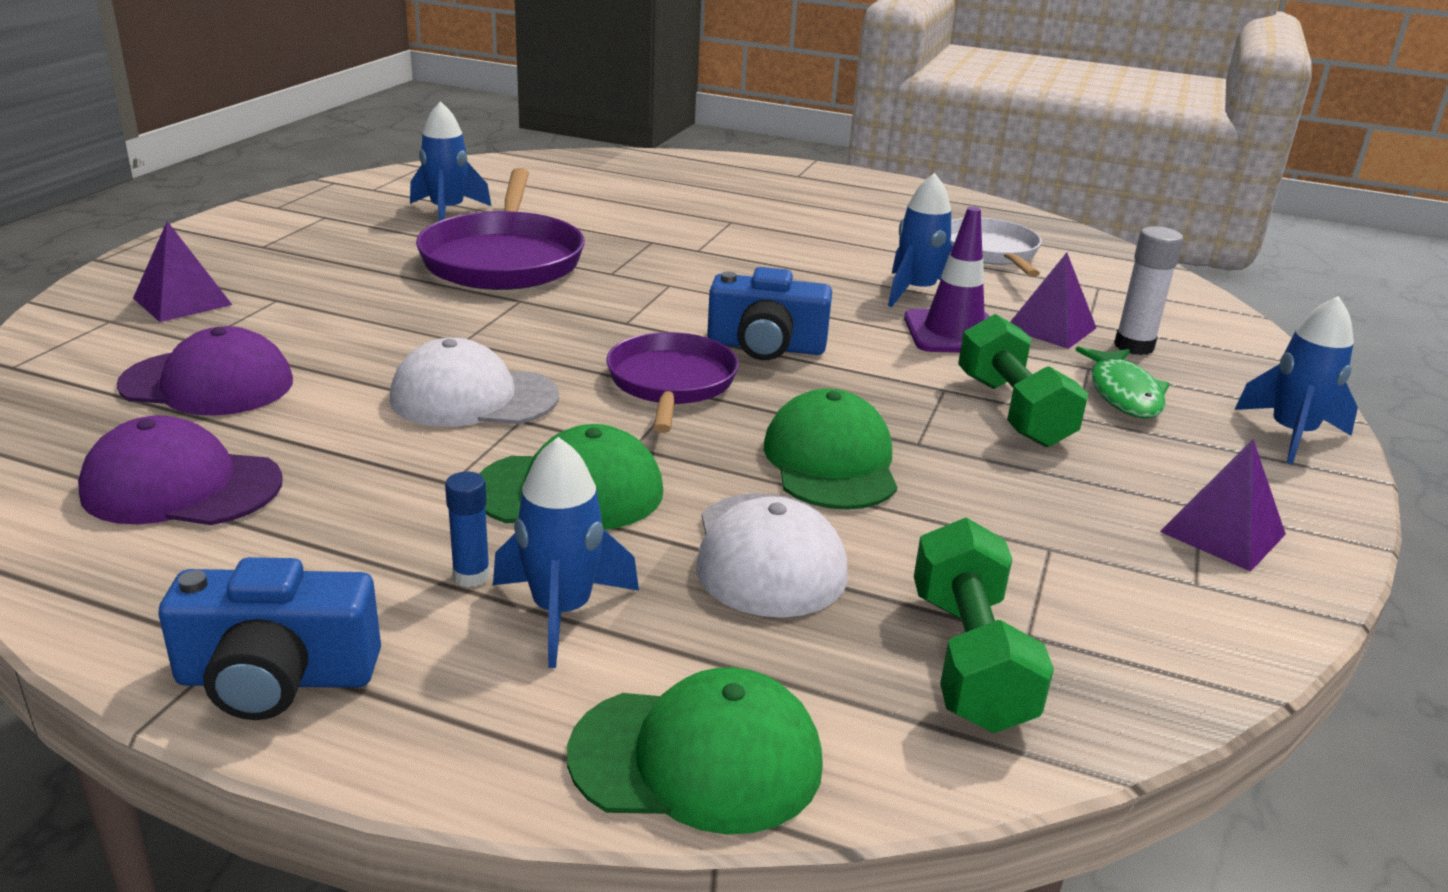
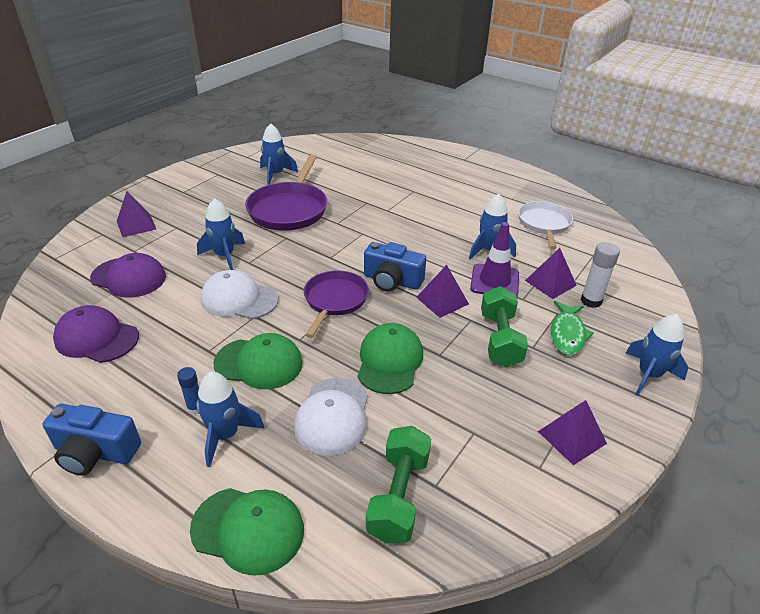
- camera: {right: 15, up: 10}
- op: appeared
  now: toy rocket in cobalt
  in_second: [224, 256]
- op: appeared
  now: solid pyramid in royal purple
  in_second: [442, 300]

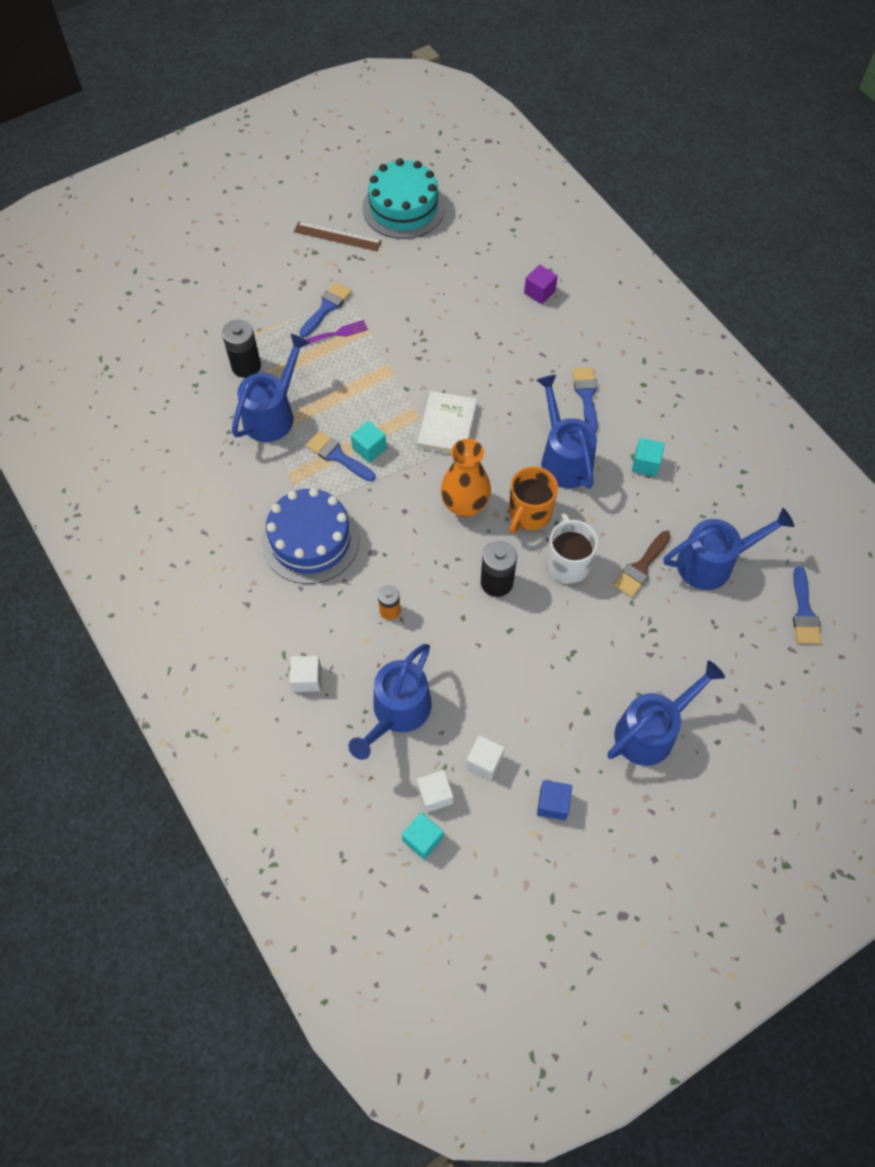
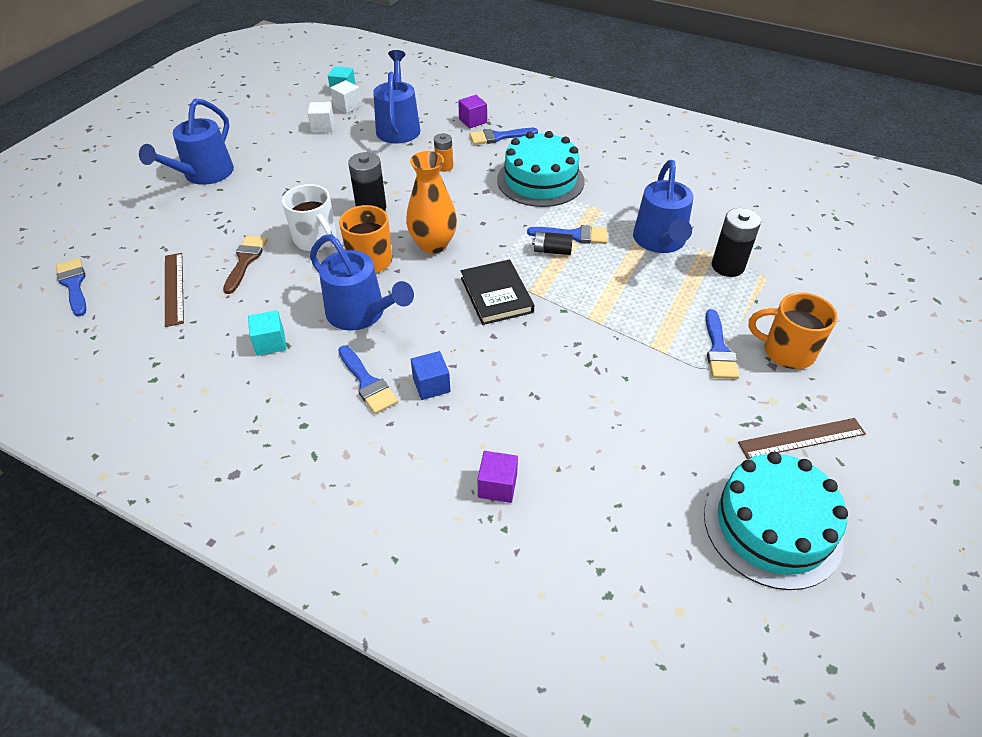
- camera: {right: 150, up: -15}
- op: exchanged
  was: sprinkling can in cobalt
  now: ruler in brown
  in_first: [713, 562]
  in_second: [174, 288]
- op: relocated
  was: block in cobalt
  in_first: [553, 804]
  in_second: [431, 385]
- op: colour
  was: block in white
  now: block in royal purple
  in_first: [307, 679]
  in_second: [473, 121]
- op: colour
  was: book in white
  now: book in jet-black
  in_first: [447, 426]
  in_second: [496, 295]
- op: appeared
  now: brush in cobalt
  in_second: [498, 137]
- op: colour
  was: gateau in cobalt
  now: gateau in turquoise
  in_first: [310, 540]
  in_second: [540, 180]
- op: exchanged
  was: block in turquoise
  now: power cell in jet-black
  in_first: [369, 448]
  in_second: [552, 251]
- op: appeared
  now: tea mug in orange-coloured
  in_second: [786, 352]
- op: missing
  was: fork in royal purple
  in_first: [335, 334]

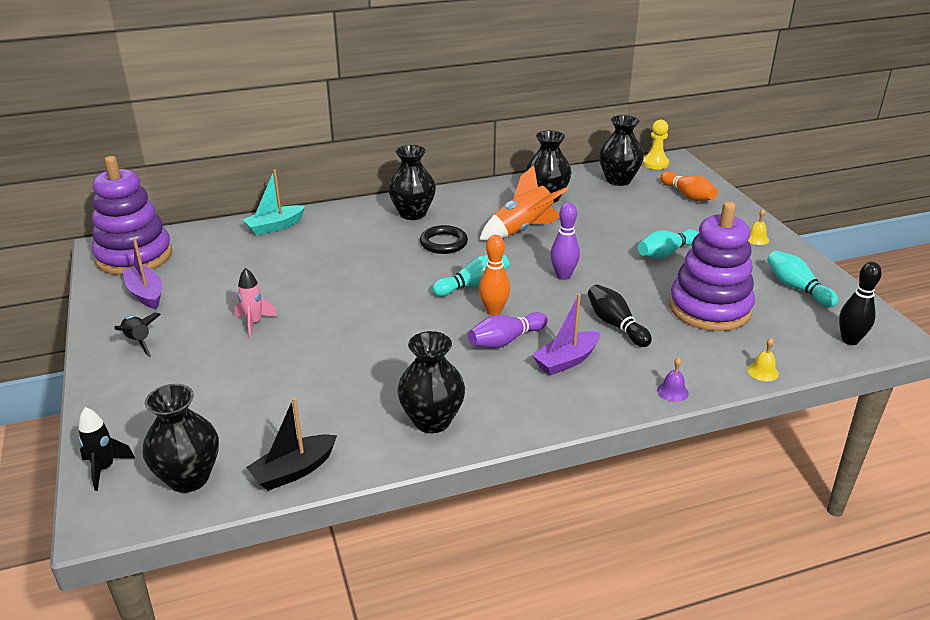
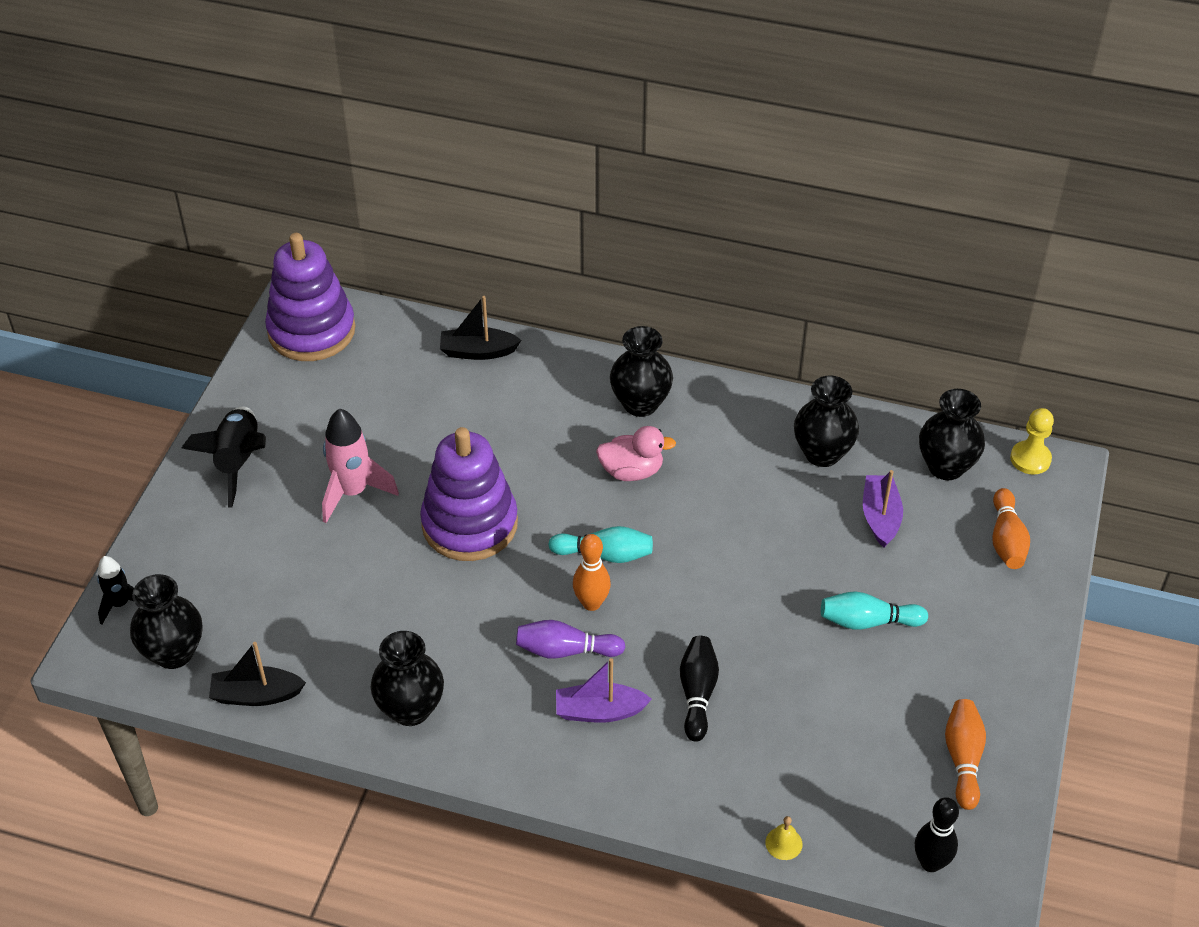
- camera: {right: 35, up: 15}
- op: size
  was: toy rocket in jet-black
  in_first: [138, 342]
  in_second: [238, 462]
  ratio: 1.66
- op: size
  was: toy rocket in pink
  in_first: [254, 323]
  in_second: [353, 492]
  ratio: 1.66
- op: relocated
  was: ring stacker in royal purple
  in_first: [709, 308]
  in_second: [469, 524]
- op: colour
  was: boat in turquoise
  now: boat in jet-black
  in_first: [275, 226]
  in_second: [478, 351]
- op: exchanged
  was: hoop in jet-black
  now: toy duck in pink
  in_first: [443, 243]
  in_second: [631, 471]
- op: relocated
  was: boat in royal purple
  in_first: [146, 294]
  in_second: [880, 517]
- op: colour
  was: tenpin in turquoise
  now: tenpin in orange-coloured
  in_first: [797, 288]
  in_second: [963, 759]
- op: missing
  was: toy rocket in orange-coloured
  in_first: [523, 230]
- op: missing
  was: tenpin in royal purple
  in_first: [563, 276]
- op: missing
  was: hand bell in royal purple
  in_first: [672, 391]
- op: missing
  was: hand bell in golden
  in_first: [756, 239]

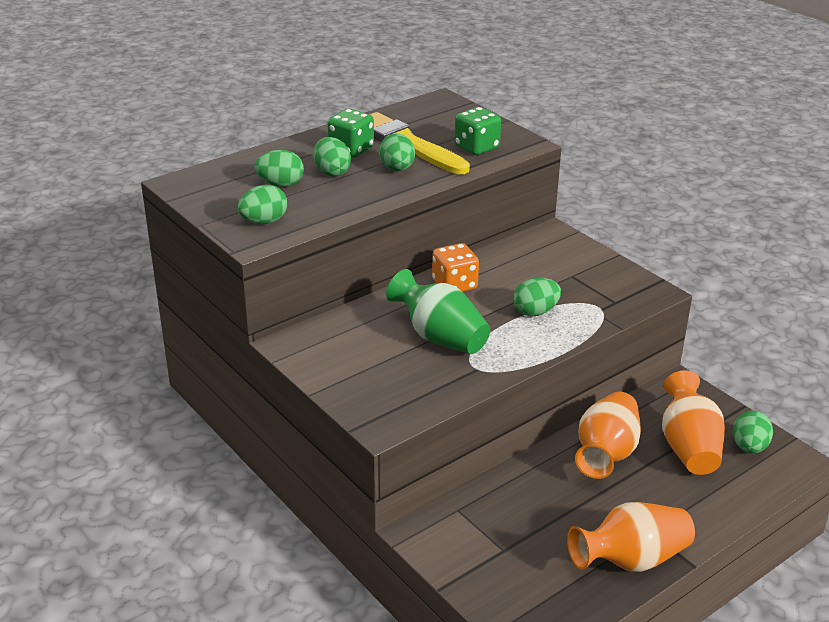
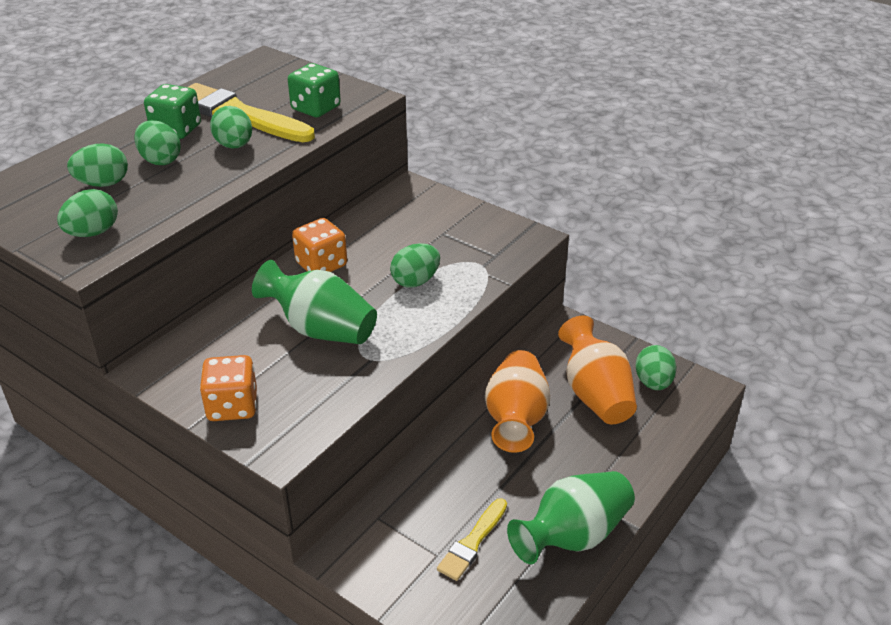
- camera: {right: -15, up: 5}
- op: appeared
  now: game die in orange-coloured
  in_second: [232, 406]
- op: appeared
  now: brush in golden
  in_second: [472, 542]
- op: colour
  was: tall vase in orange-coloured
  now: tall vase in emerald
  in_first: [631, 560]
  in_second: [573, 536]

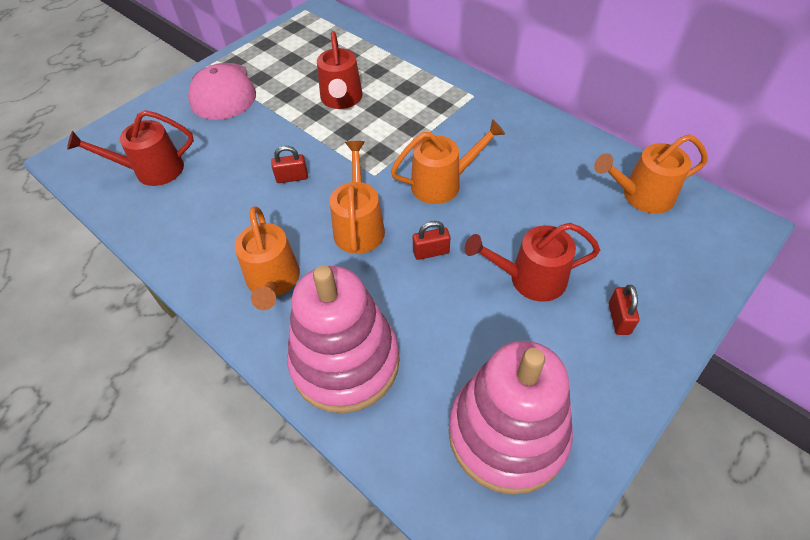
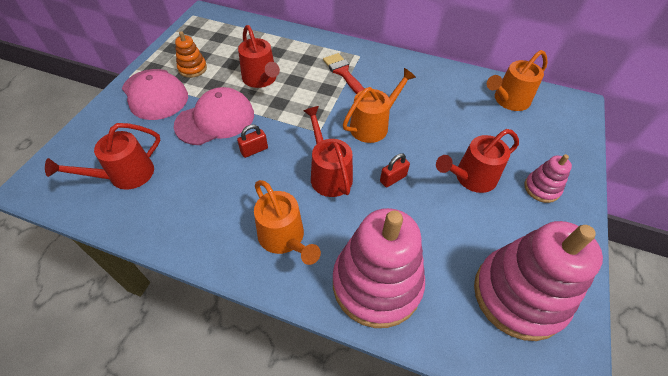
- camera: {right: -25, up: 0}
- op: appeared
  now: baseball cap in pink
  in_second: [215, 120]
- op: appeared
  now: ring stacker in orange-coloured
  in_second: [192, 68]
- op: colour
  was: sprinkling can in orange-coloured
  now: sprinkling can in crimson
  in_first: [359, 226]
  in_second: [328, 174]
- op: appeared
  now: brush in crimson
  in_second: [343, 72]
- op: exchanged
  was: lock in crimson
  now: ring stacker in pink
  in_first: [619, 319]
  in_second: [541, 188]

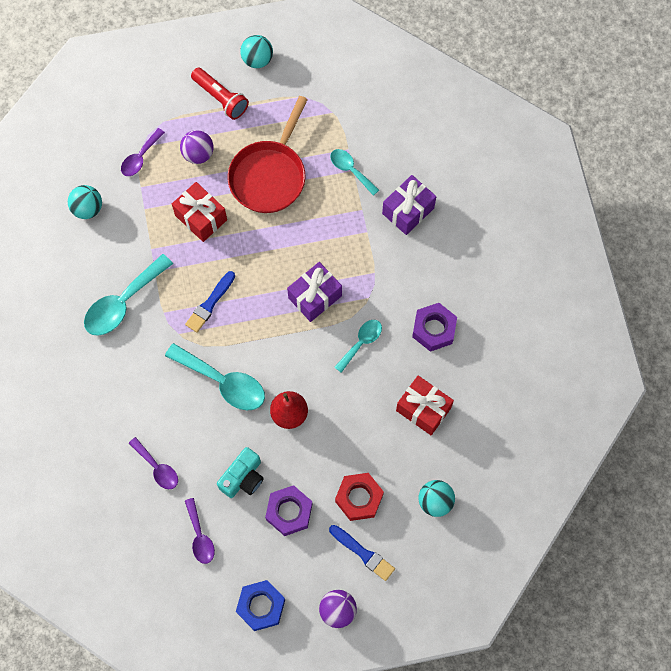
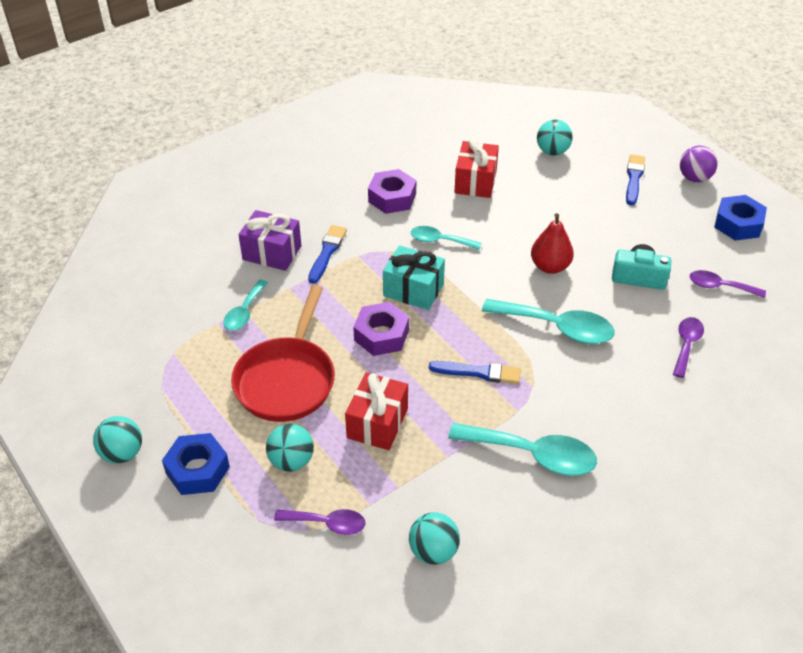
- camera: {right: -115, up: -25}
- op: exchanged
  was: pocket torch in crimson
  now: hex nut in cobalt
  in_first: [220, 98]
  in_second: [197, 470]
- op: spun
  was: frying pan in crimson
  in_first: [269, 175]
  in_second: [287, 379]
  clockwise: 105
- op: colour
  was: ball in royal purple
  now: ball in turquoise
  in_first: [198, 154]
  in_second: [291, 461]
- op: appeared
  now: brush in cobalt
  in_second: [327, 252]
- op: relocated
  was: hex nut in royal purple
  in_first: [289, 512]
  in_second: [381, 335]
- op: colour
  was: gift in royal purple
  now: gift in turquoise
  in_first: [315, 297]
  in_second: [413, 290]
- op: spun
  was: spoon in turquoise
  in_first: [223, 382]
  in_second: [557, 327]
  clockwise: 105
- op: spun
  was: spoon in royal purple
  in_first: [200, 536]
  in_second: [720, 286]
  clockwise: -120
- op: missing
  was: hex nut in crimson
  in_first: [359, 498]

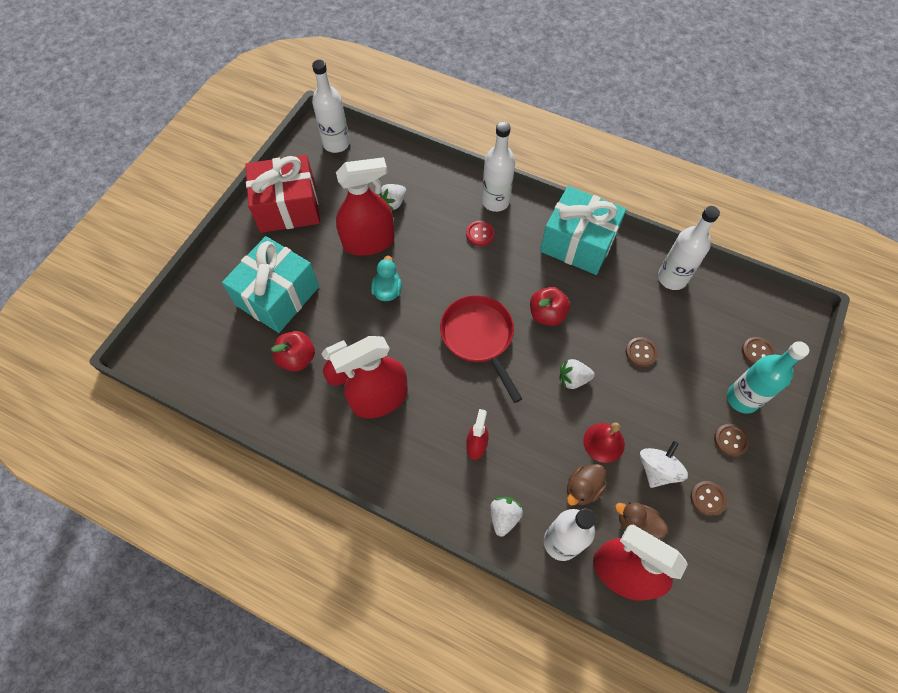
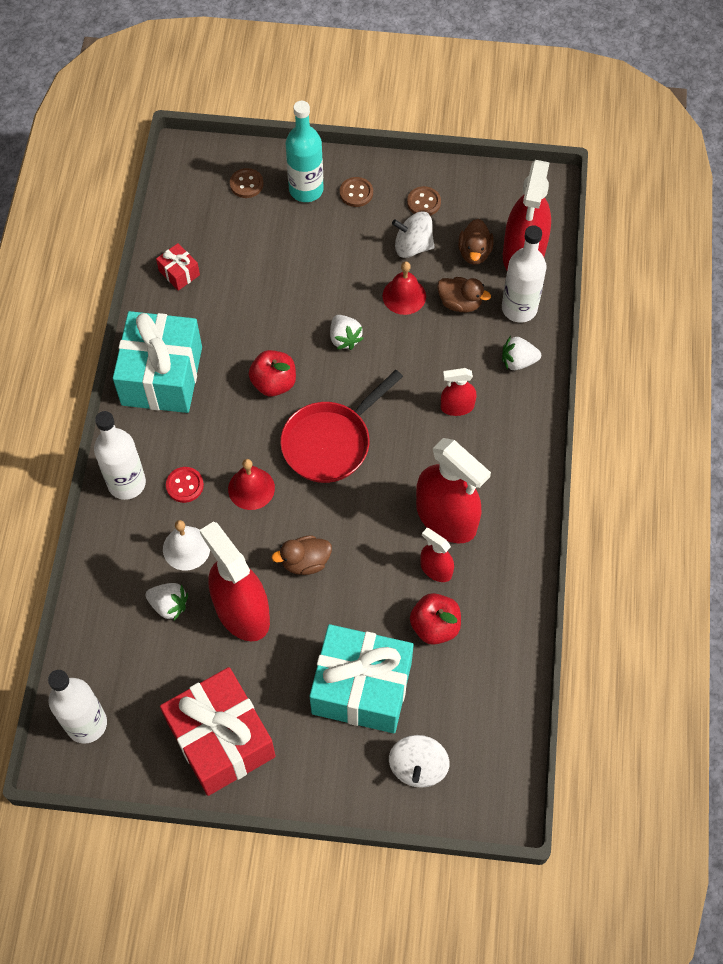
- camera: {right: -110, up: 0}
- op: exchanged
  was: bottle in white
  now: gift in crimson
  in_first: [672, 278]
  in_second: [179, 273]
- op: appeared
  now: hand bell in white
  in_second: [186, 548]
- op: appeared
  now: hand bell in crimson
  in_second: [251, 488]
- op: colour
  was: toy duck in turquoise
  now: toy duck in brown
  in_first: [387, 290]
  in_second: [305, 562]
- op: appeared
  now: spinning top in white
  in_second: [418, 767]
- op: missing
  was: button in brown
  in_first: [641, 352]

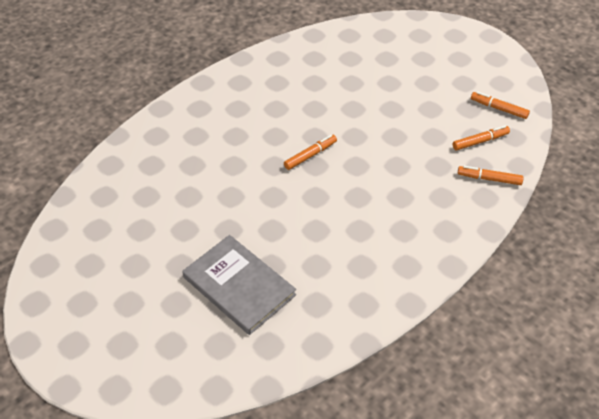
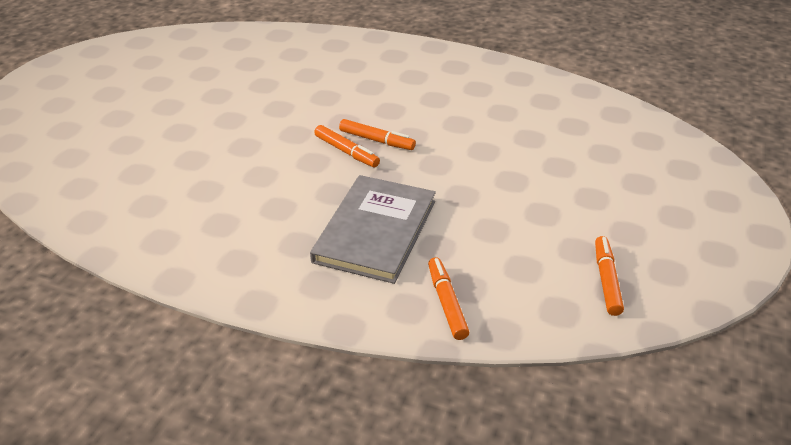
- camera: {right: 65, up: -10}
- op: relocated
  was: book in ash-grey
  in_first: [239, 286]
  in_second: [375, 231]
- op: relocated
  was: felt pen in orange-coloured
  in_first: [480, 141]
  in_second: [346, 152]

